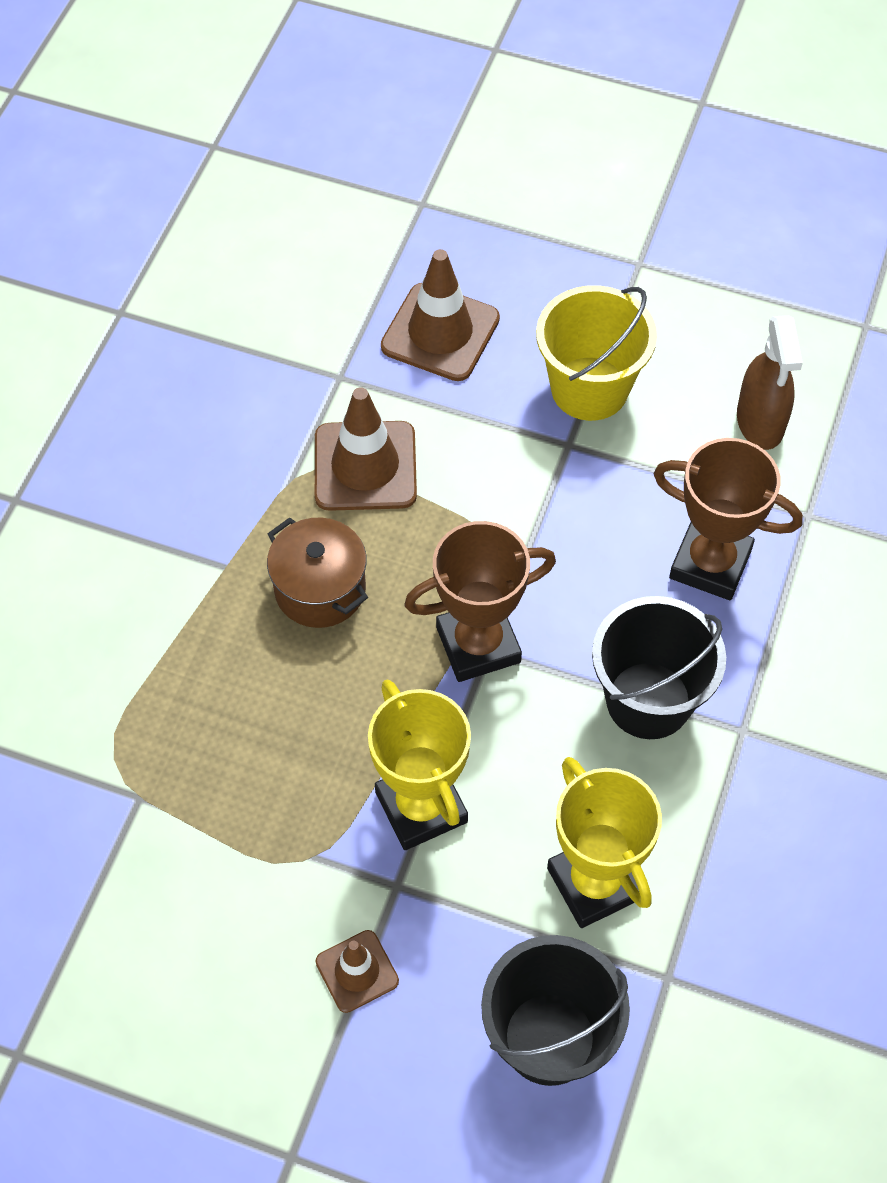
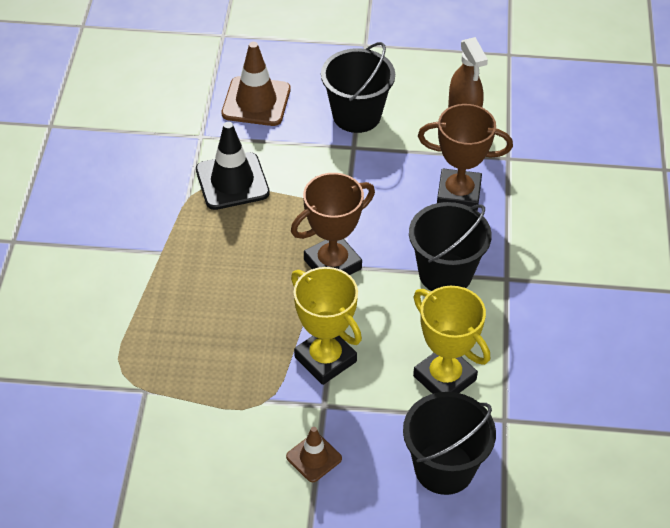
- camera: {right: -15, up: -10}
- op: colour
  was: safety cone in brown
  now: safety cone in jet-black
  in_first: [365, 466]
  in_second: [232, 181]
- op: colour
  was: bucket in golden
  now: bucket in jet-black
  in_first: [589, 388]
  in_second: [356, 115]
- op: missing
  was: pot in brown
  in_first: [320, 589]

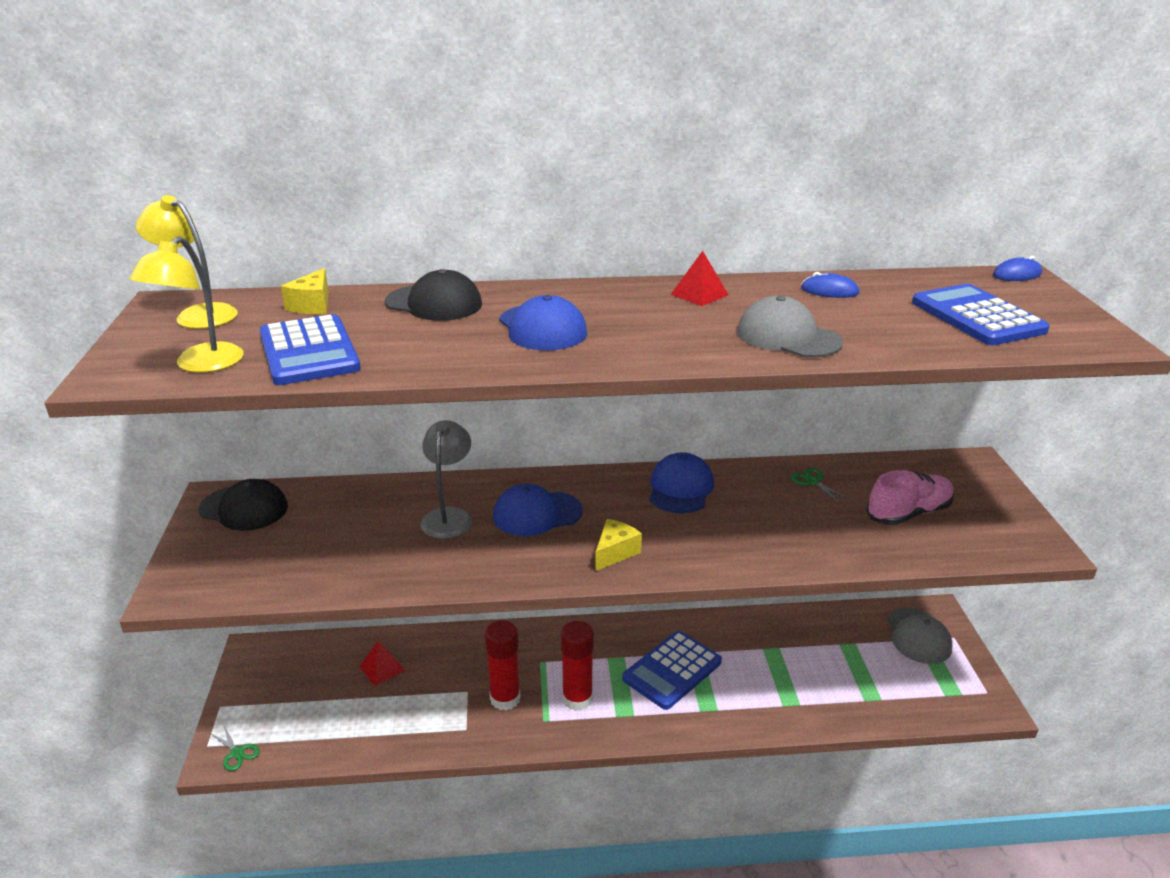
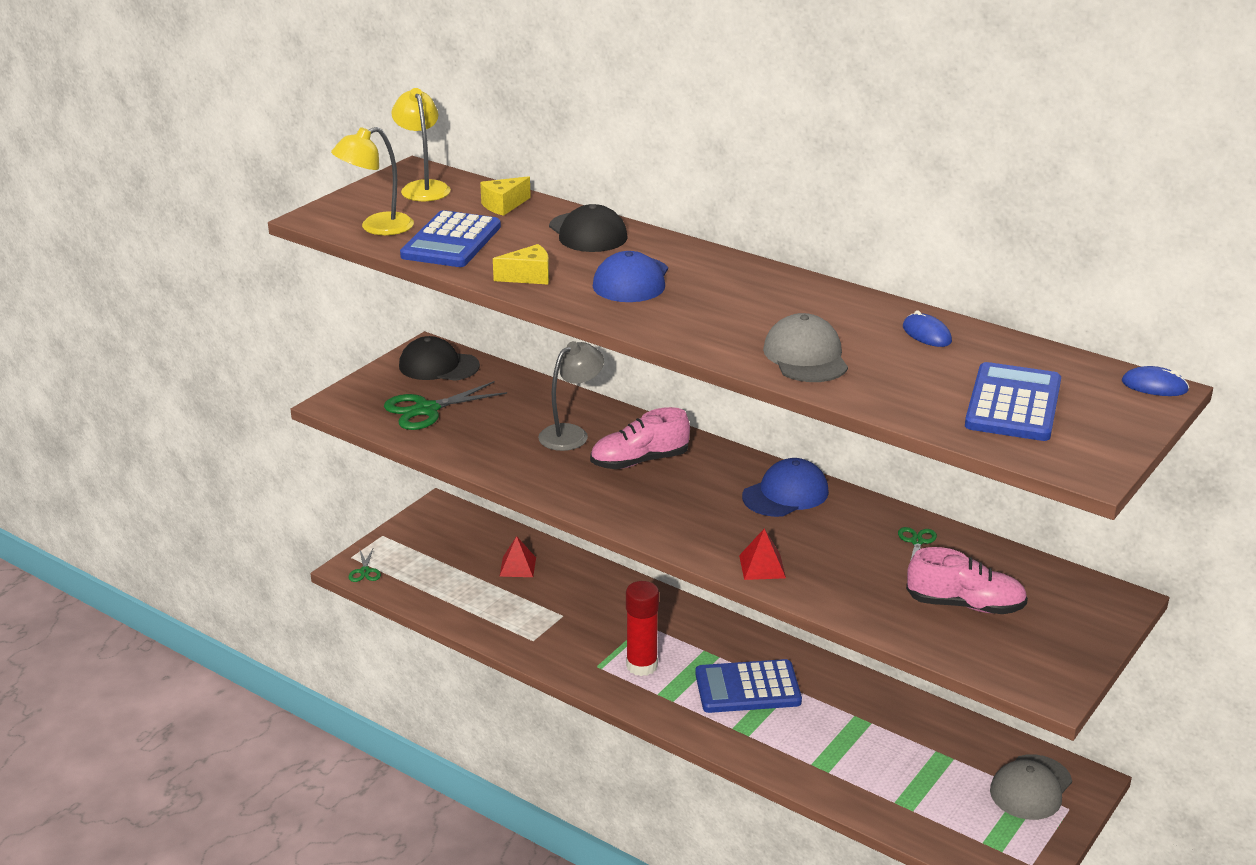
- camera: {right: 40, up: 0}
- op: appeared
  now: shears in emerald
  in_second: [426, 410]
- op: spun
  was: baseball cap in jet-black
  in_first: [244, 508]
  in_second: [438, 366]
  clockwise: 135
- op: relocated
  was: piece of cheese in golden
  in_first: [615, 552]
  in_second: [528, 277]
- op: exchanged
  was: baseball cap in cobalt
  now: shoe in pink
  in_first: [537, 514]
  in_second: [639, 461]
- op: relocated
  was: solid pyramid in crimson
  in_first: [699, 294]
  in_second: [762, 566]
- op: missing
  was: glue stick in crimson
  in_first: [505, 698]

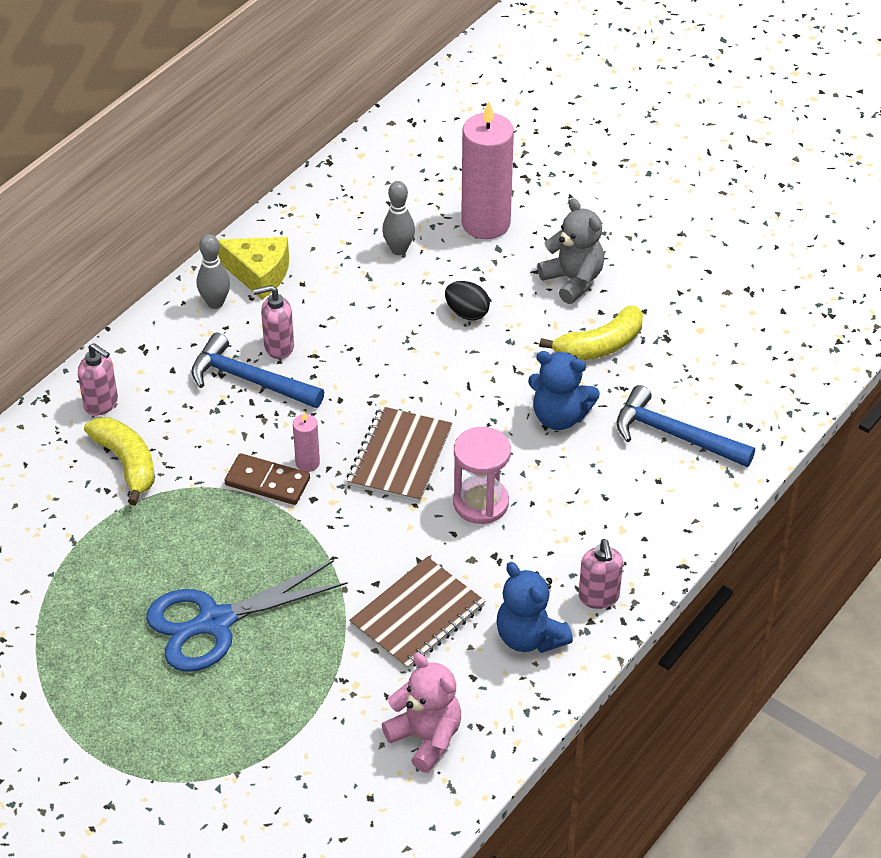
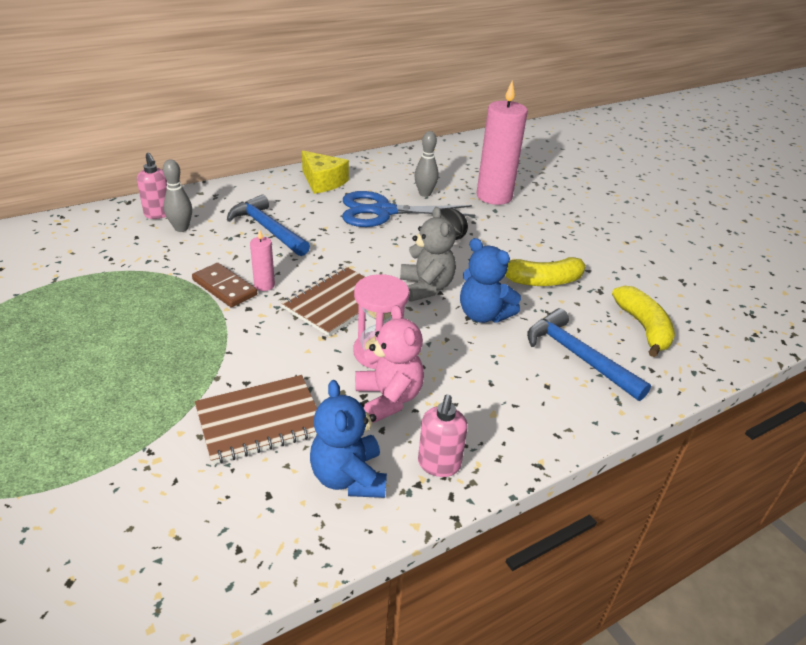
- camera: {right: 20, up: -10}
- op: relocated
  was: tenpin in ash-grey
  in_first: [215, 303]
  in_second: [181, 228]
- op: relocated
  was: shears in cobalt
  in_first: [214, 622]
  in_second: [382, 211]
- op: relocated
  was: teddy in pink
  in_first: [426, 738]
  in_second: [388, 398]
- op: relocated
  was: teddy in ash-grey
  in_first: [573, 280]
  in_second: [426, 287]
- op: relocated
  was: banana in golden
  in_first: [126, 463]
  in_second: [643, 327]
- op: missing
  was: soap dispenser in pink
  in_first: [278, 347]

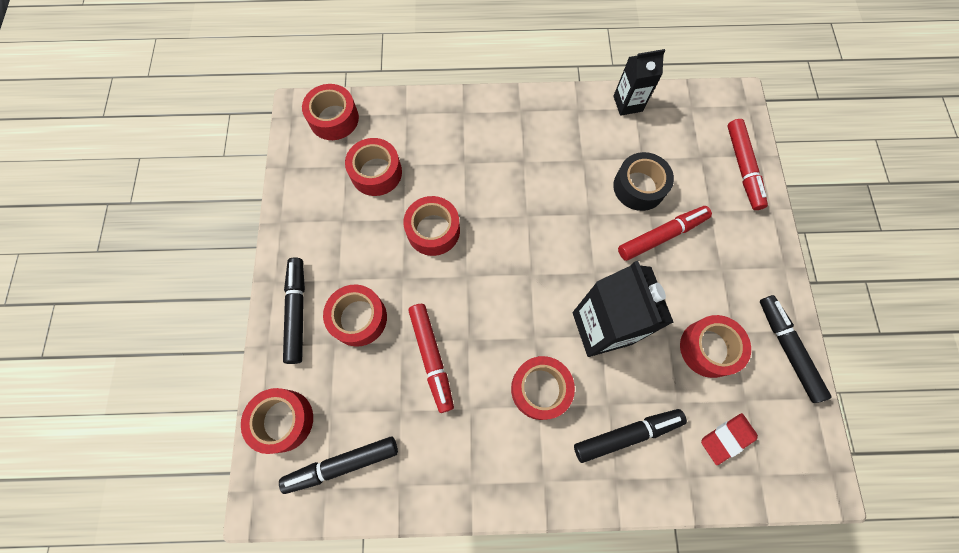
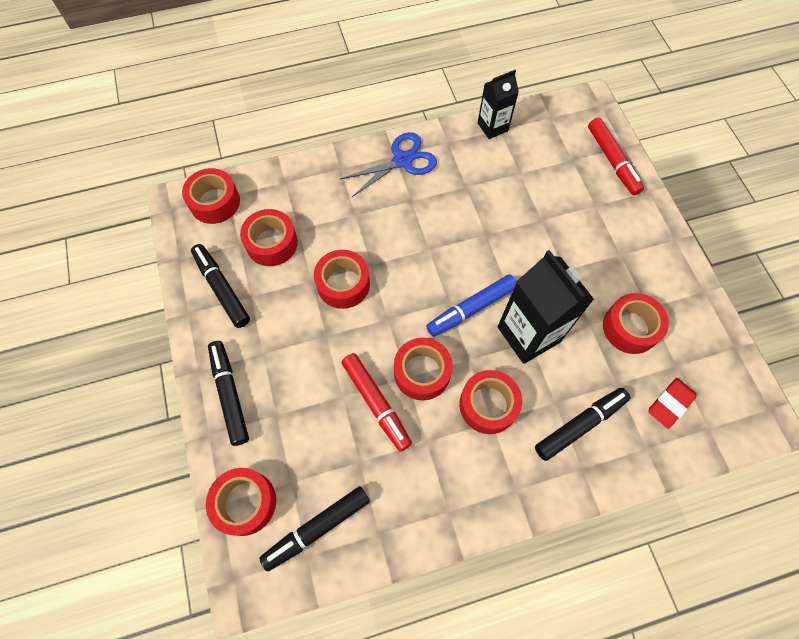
- camera: {right: -15, up: -5}
- op: relocated
  was: felt pen in jet-black
  in_first: [787, 349]
  in_second: [222, 289]
- op: appeared
  now: shears in cobalt
  in_second: [402, 161]
- op: relocated
  was: sticky tape in crimson
  in_first: [358, 318]
  in_second: [422, 372]
- op: appeared
  now: felt pen in cobalt
  in_second: [471, 309]
- op: missing
  was: sticky tape in jet-black
  in_first: [639, 187]
- op: missing
  was: felt pen in crimson
  in_first: [661, 236]

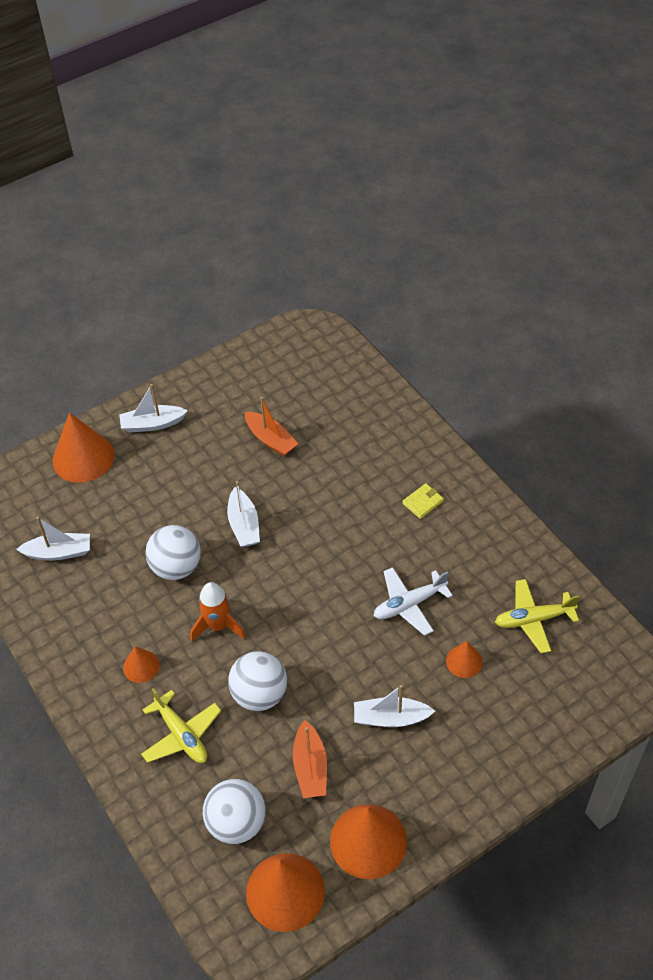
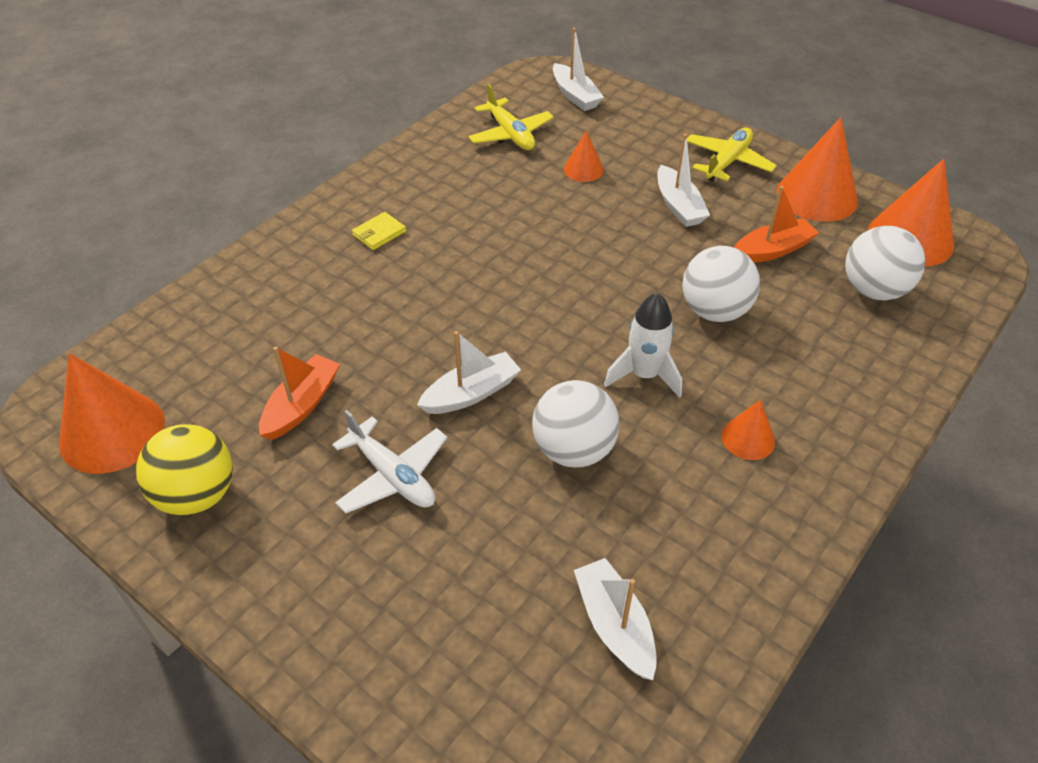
- camera: {right: -110, up: -5}
- op: relocated
  was: solid cone in orange-coloured
  in_first: [83, 457]
  in_second: [112, 432]
- op: appeared
  now: ball in golden
  in_second: [197, 495]
- op: relocated
  was: aeroplane in white
  in_first: [409, 604]
  in_second: [392, 475]
- op: spun
  was: wallet in golden
  in_first: [423, 502]
  in_second: [379, 233]
  clockwise: -75
- op: relocated
  was: boat in white
  in_first: [152, 424]
  in_second: [575, 95]
- op: colour
  was: toy rocket in orange-coloured
  now: toy rocket in white
  in_first: [218, 626]
  in_second: [644, 375]
- op: relocated
  was: aeroplane in golden
  in_first: [181, 735]
  in_second: [727, 162]

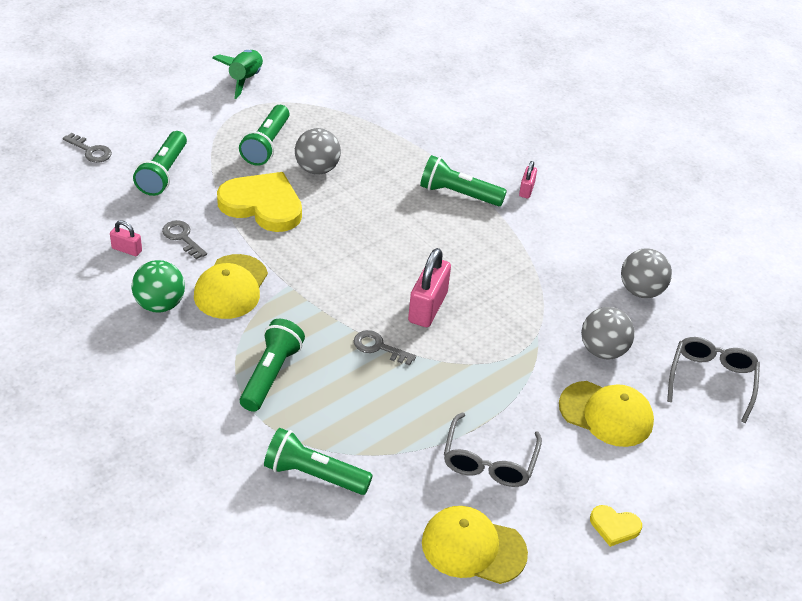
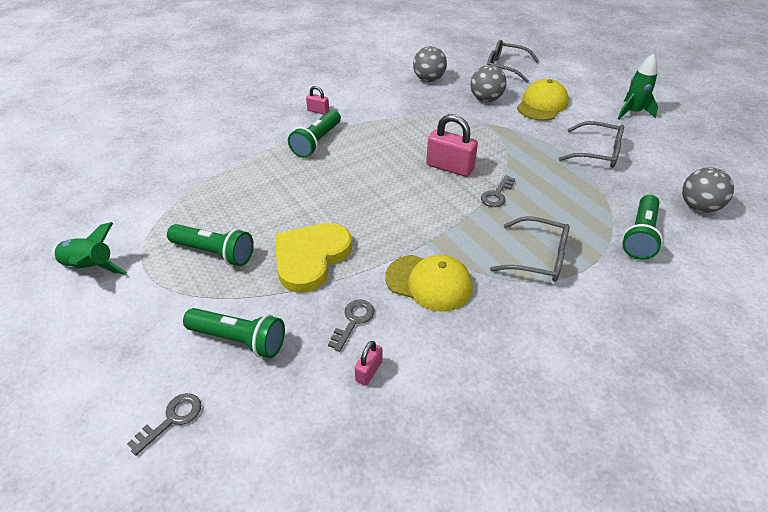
- camera: {right: -80, up: 0}
- op: spun
  was: door key in ash-grey
  in_first: [182, 238]
  in_second: [353, 321]
  clockwise: 150
- op: exchanged
  was: pocket torch in emerald
  now: spectacles in ash-grey
  in_first: [270, 374]
  in_second: [538, 258]
- op: exchanged
  was: heart in golden
  now: toy rocket in emerald
  in_first: [614, 526]
  in_second: [632, 112]
- op: relocated
  was: ball in ash-grey
  in_first: [317, 169]
  in_second: [698, 207]
- op: missing
  was: ball in emerald
  in_first: [160, 304]
- op: missing
  was: baseball cap in golden
  in_first: [473, 548]

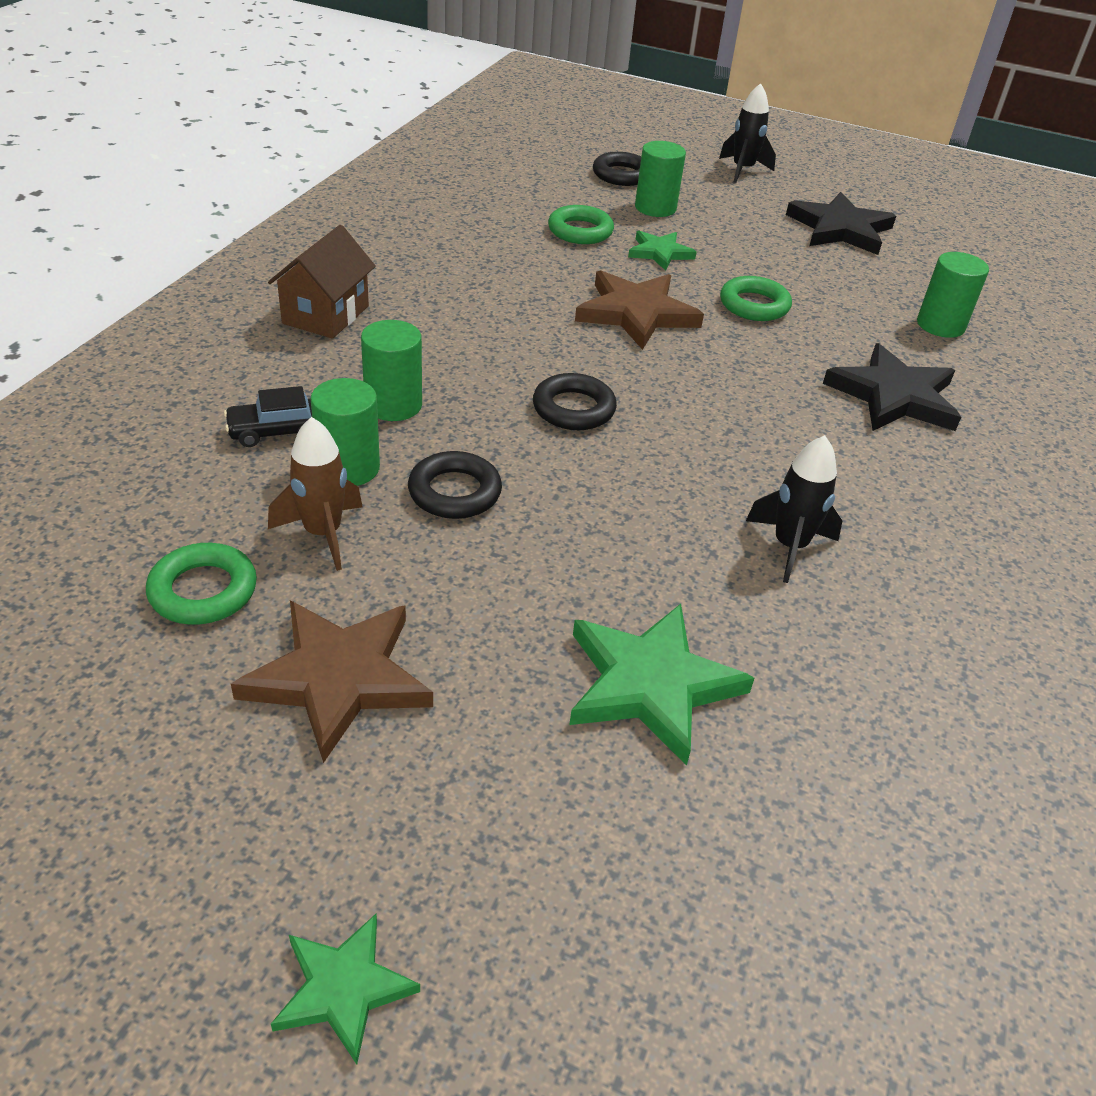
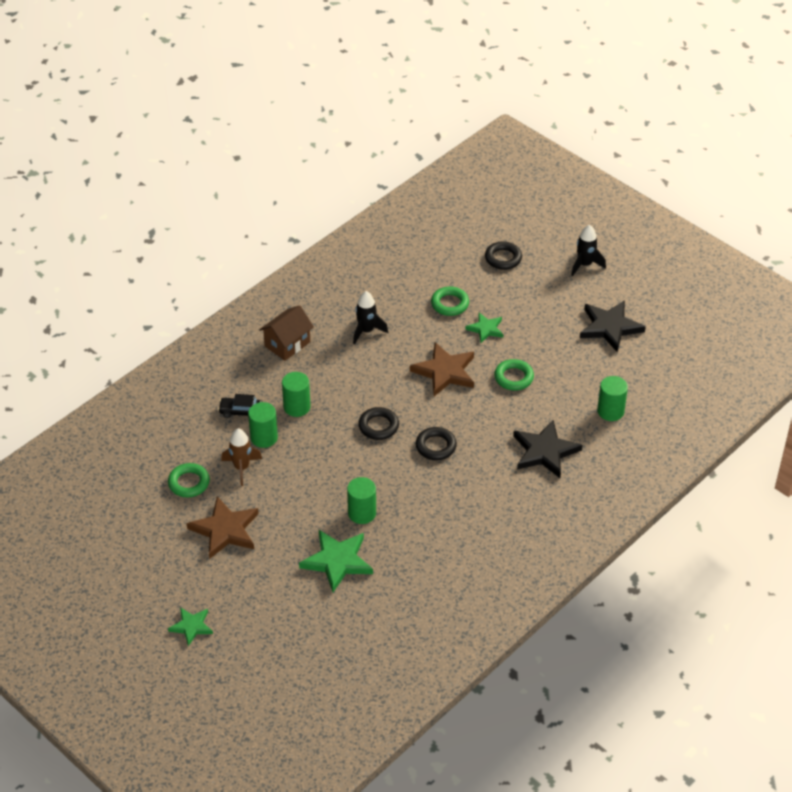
- camera: {right: 25, up: 5}
- op: relocated
  was: cylinder in emerald
  in_first: [655, 208]
  in_second: [362, 513]
- op: relocated
  was: toy rocket in jet-black
  in_first: [789, 546]
  in_second: [366, 331]
- op: relocated
  was: hoop in jet-black
  in_first: [454, 492]
  in_second: [436, 446]

